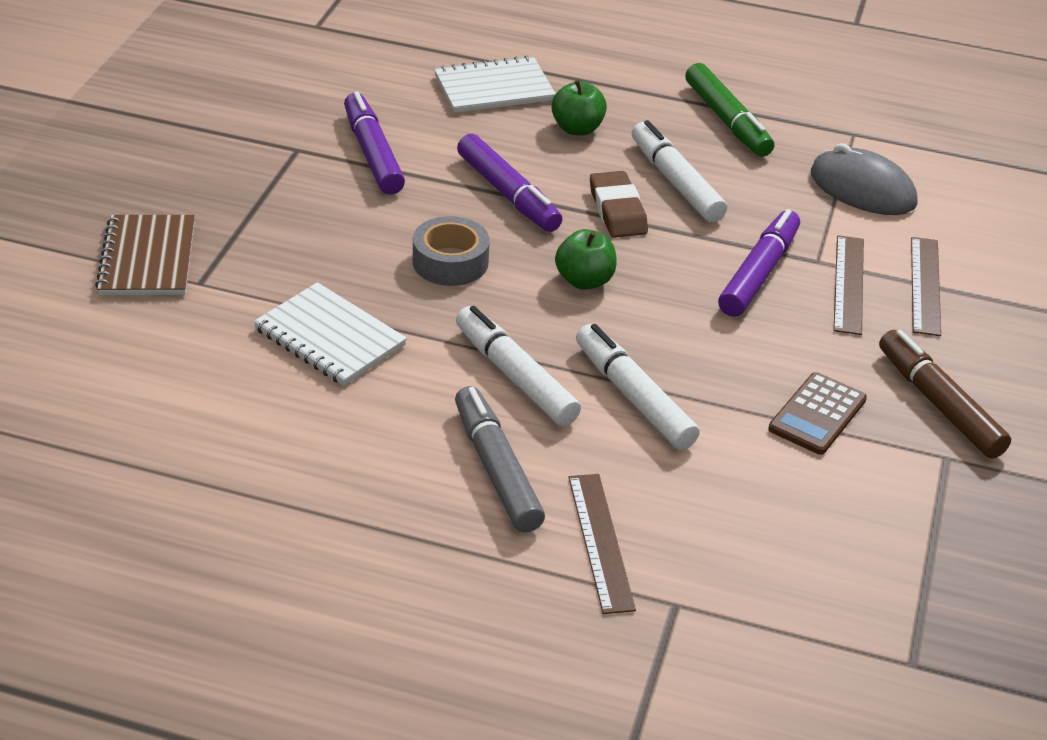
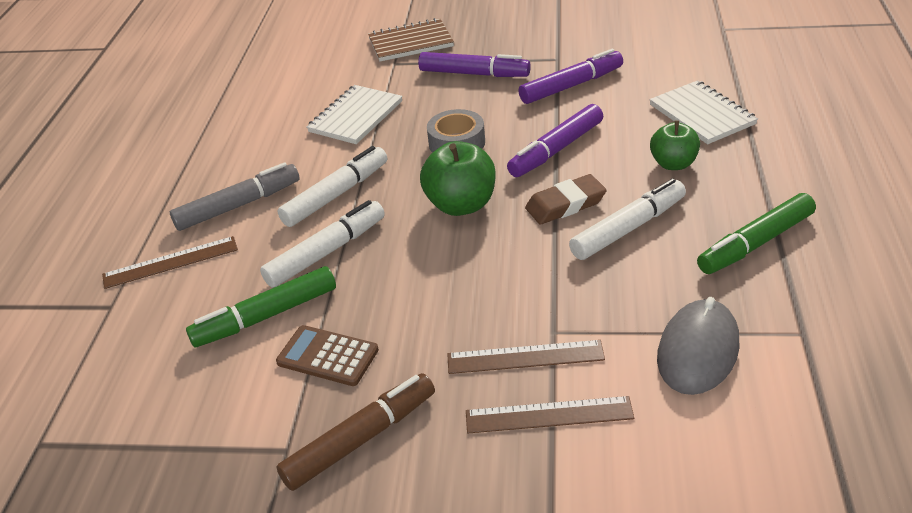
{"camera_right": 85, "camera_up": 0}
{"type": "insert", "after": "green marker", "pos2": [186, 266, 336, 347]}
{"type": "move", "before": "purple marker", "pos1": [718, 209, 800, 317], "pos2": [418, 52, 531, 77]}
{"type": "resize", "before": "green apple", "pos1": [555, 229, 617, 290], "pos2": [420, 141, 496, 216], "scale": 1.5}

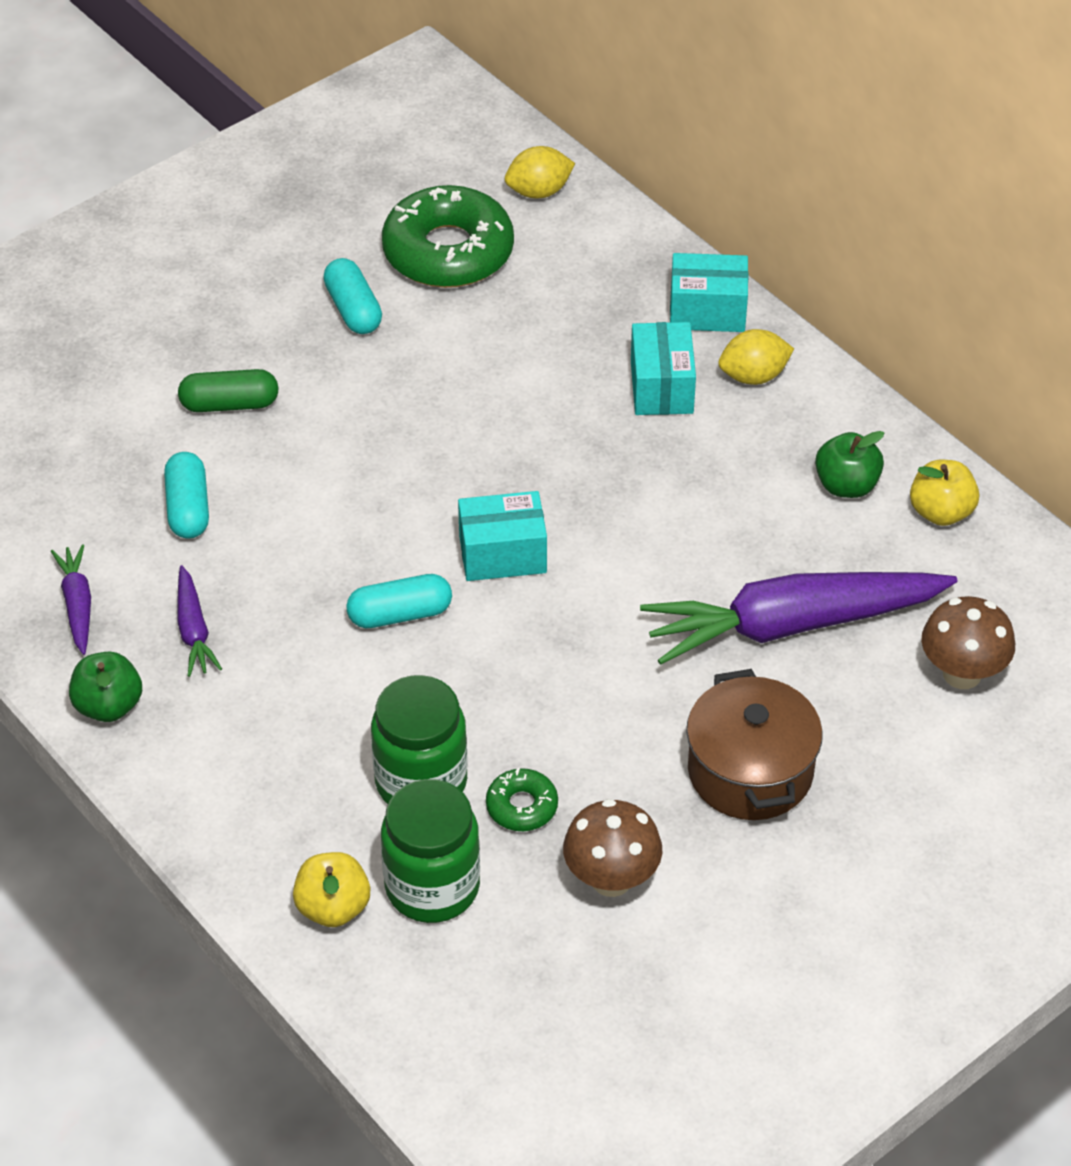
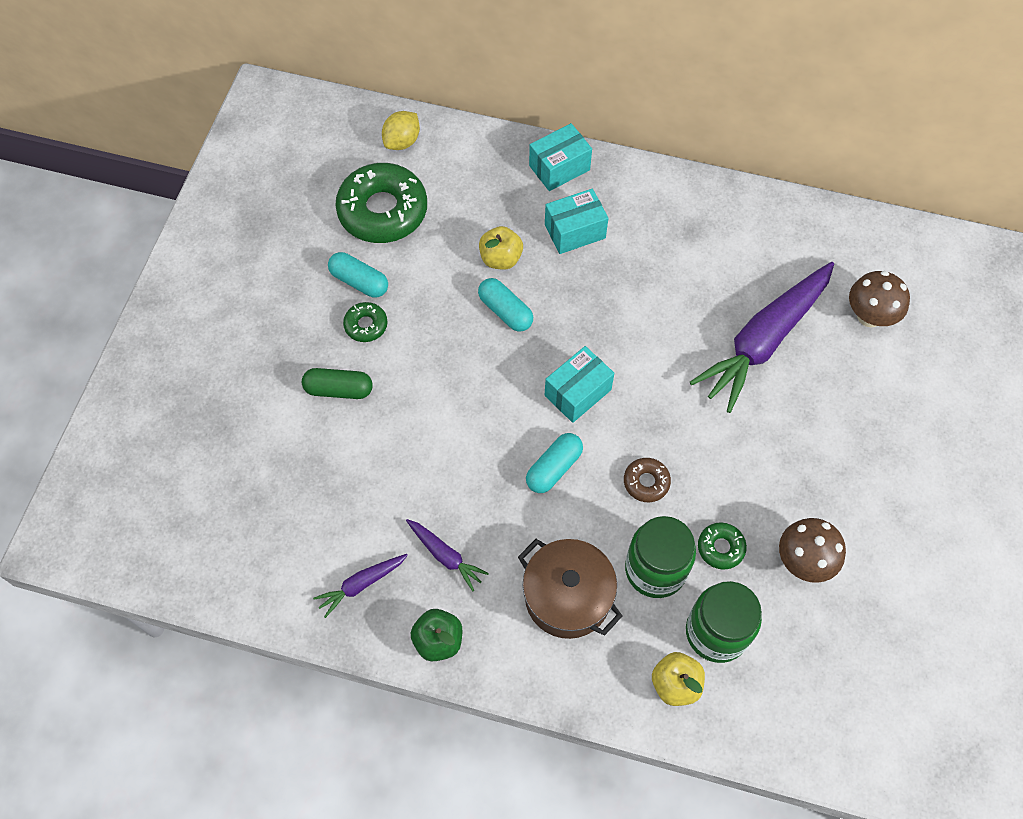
{"camera_right": -35, "camera_up": 15}
{"type": "delete", "before": "yellow lemon", "pos1": [718, 329, 794, 385]}
{"type": "delete", "before": "green apple", "pos1": [815, 431, 884, 498]}
{"type": "insert", "after": "green donut", "pos2": [343, 302, 388, 342]}
{"type": "insert", "after": "brown donut", "pos2": [624, 458, 671, 502]}
{"type": "move", "before": "turquoise capsule", "pos1": [164, 452, 209, 539], "pos2": [478, 278, 533, 332]}
{"type": "move", "before": "brown pot", "pos1": [686, 669, 823, 820], "pos2": [518, 539, 622, 639]}
{"type": "move", "before": "yellow apple", "pos1": [910, 460, 979, 526], "pos2": [479, 226, 523, 270]}
{"type": "rotate", "before": "purple carrot", "pos1": [51, 544, 91, 655], "pos2": [313, 554, 408, 618], "turn": -75}
{"type": "rotate", "before": "green capsule", "pos1": [178, 369, 279, 412], "pos2": [302, 368, 373, 399], "turn": 45}
{"type": "rotate", "before": "turquoise box", "pos1": [631, 322, 696, 415], "pos2": [545, 188, 608, 254], "turn": -75}

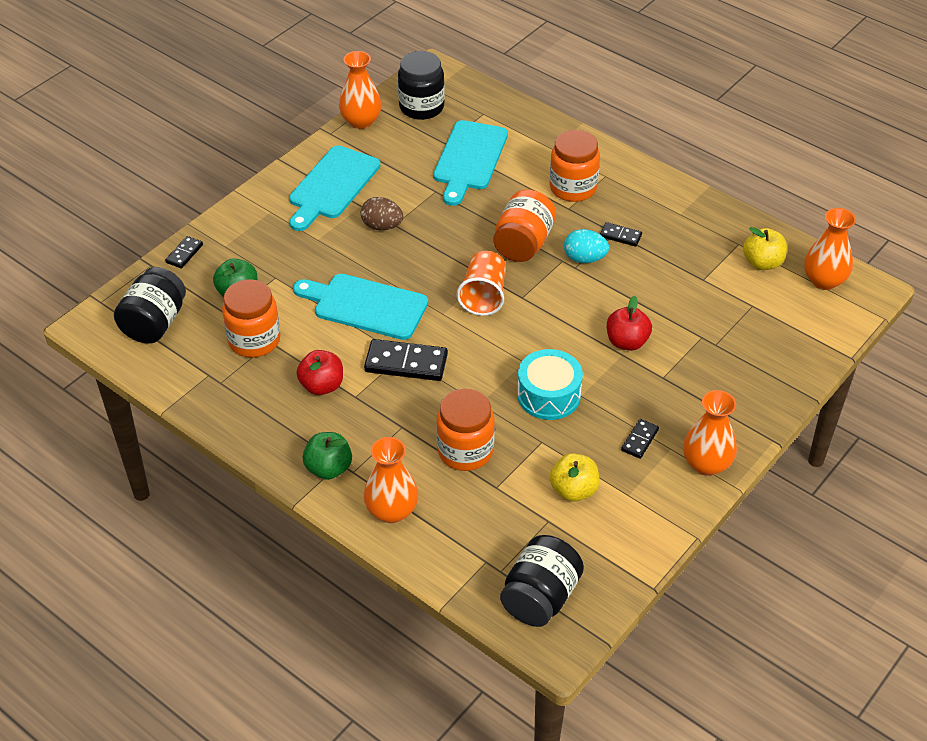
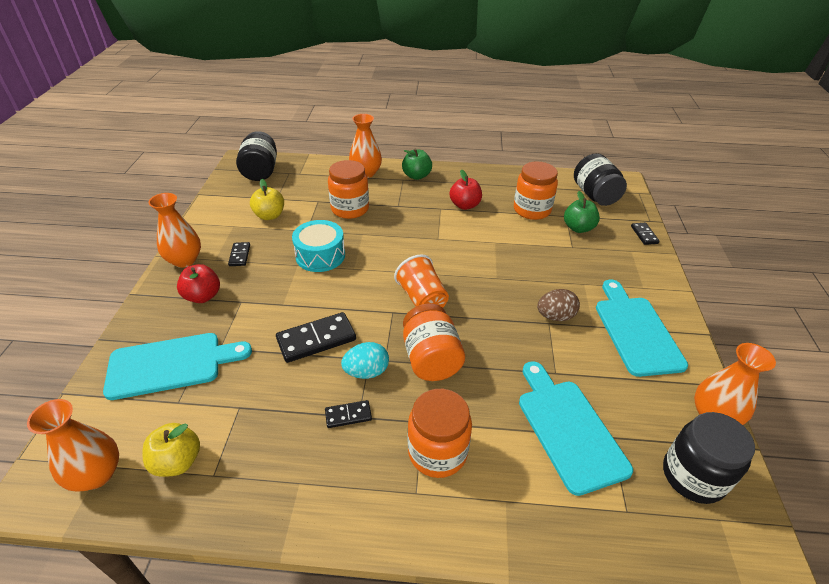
{"camera_right": 145, "camera_up": -5}
{"type": "move", "before": "turquoise cutting board", "pos1": [293, 274, 428, 340], "pos2": [103, 333, 252, 400]}
{"type": "move", "before": "black domino", "pos1": [364, 339, 448, 381], "pos2": [276, 312, 356, 363]}
{"type": "move", "before": "red apple", "pos1": [607, 296, 652, 351], "pos2": [177, 264, 220, 303]}

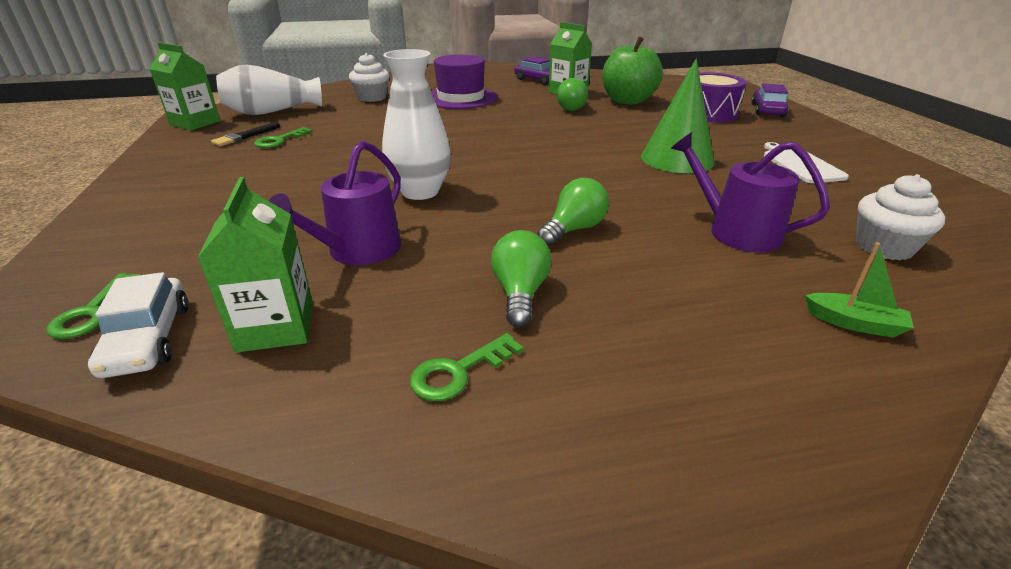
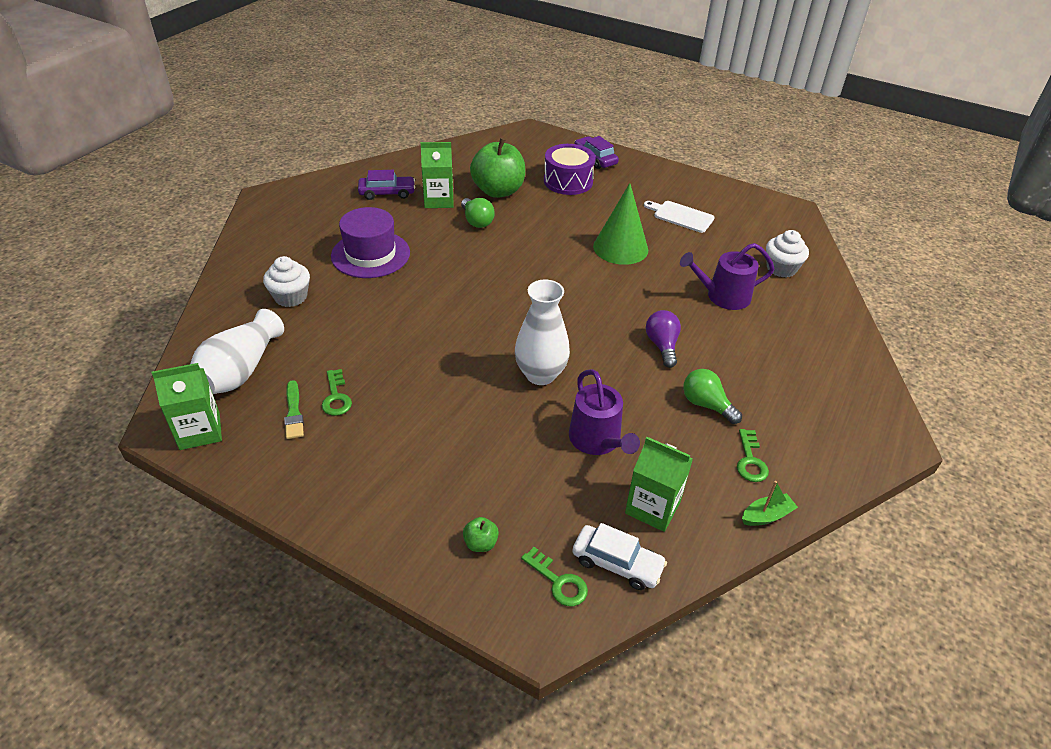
{"camera_right": -50, "camera_up": 10}
{"type": "insert", "after": "green apple", "pos2": [463, 517, 499, 552]}
{"type": "move", "before": "green boat", "pos1": [805, 242, 914, 338], "pos2": [742, 481, 798, 526]}
{"type": "recolor", "before": "black brush", "after": "green brush", "pos1": [211, 122, 280, 146], "pos2": [284, 380, 304, 439]}
{"type": "recolor", "before": "green light bulb", "after": "purple light bulb", "pos1": [537, 178, 609, 246], "pos2": [646, 310, 681, 368]}

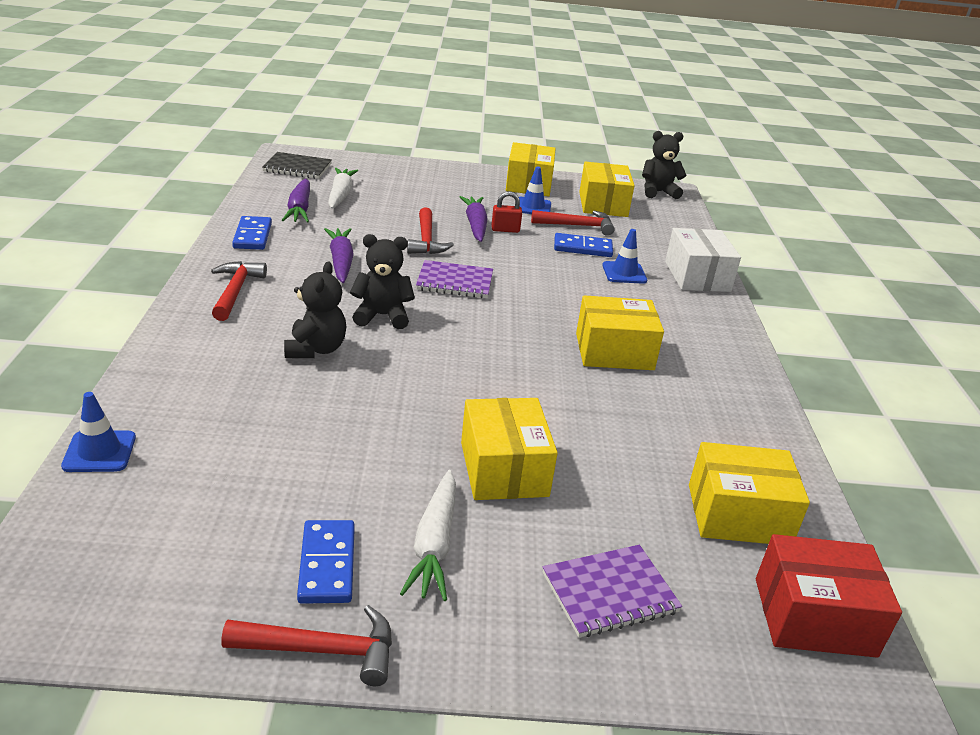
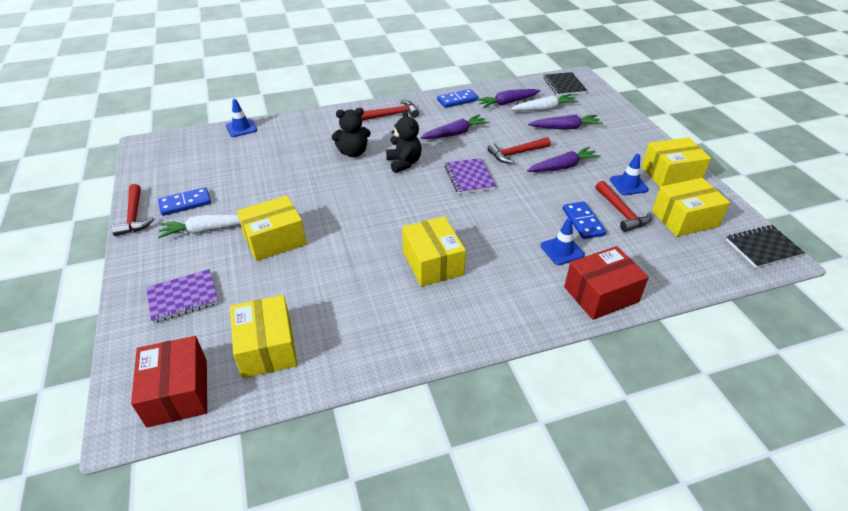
{"camera_right": 75, "camera_up": 10}
{"type": "delete", "before": "red padlock", "pos1": [491, 191, 522, 233]}
{"type": "insert", "after": "purple carrot", "pos2": [528, 115, 603, 130]}
{"type": "replace", "before": "black teddy bear", "after": "black notebook", "pos1": [642, 131, 687, 199], "pos2": [726, 225, 805, 268]}
{"type": "recolor", "before": "white box", "after": "red box", "pos1": [665, 228, 741, 292], "pos2": [564, 246, 649, 320]}
{"type": "rotate", "before": "purple notebook", "pos1": [543, 545, 682, 638], "pos2": [146, 269, 218, 323], "turn": -75}

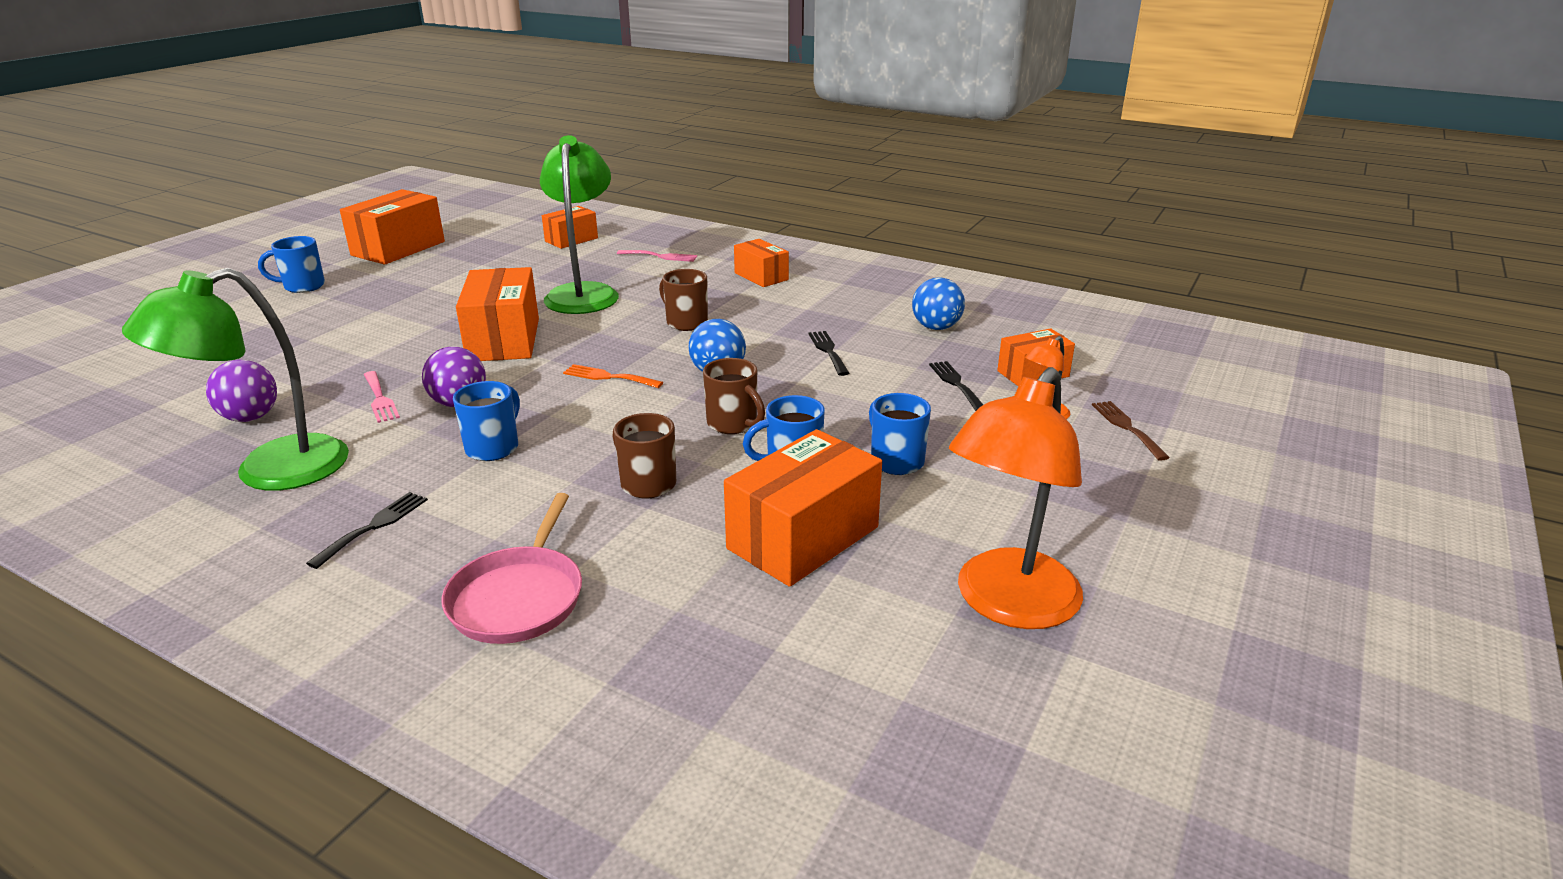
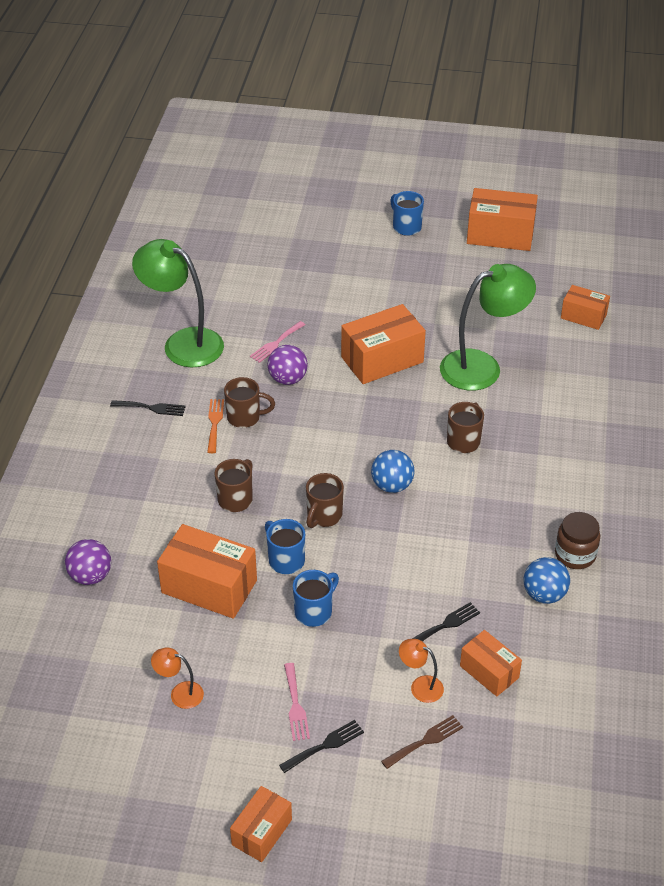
{"camera_right": 70, "camera_up": 15}
{"type": "delete", "before": "pink pan", "pos1": [442, 493, 582, 644]}
{"type": "insert", "after": "brown jar", "pos2": [555, 512, 600, 569]}
{"type": "move", "before": "purple ball", "pos1": [206, 360, 277, 422], "pos2": [65, 539, 111, 585]}
{"type": "move", "before": "orange fork", "pos1": [563, 364, 663, 388], "pos2": [207, 399, 224, 453]}
{"type": "move", "before": "pink fork", "pos1": [617, 250, 697, 262], "pos2": [284, 663, 310, 741]}
{"type": "move", "before": "orange box", "pos1": [734, 239, 789, 287], "pos2": [230, 786, 292, 862]}
{"type": "move", "before": "black fork", "pos1": [808, 331, 849, 376], "pos2": [279, 720, 364, 773]}
{"type": "recolor", "before": "blue mug", "after": "brown mug", "pos1": [453, 381, 520, 461], "pos2": [224, 377, 275, 428]}
{"type": "resize", "before": "orange lamp", "pos1": [949, 367, 1083, 629], "pos2": [151, 647, 204, 709], "scale": 0.44}

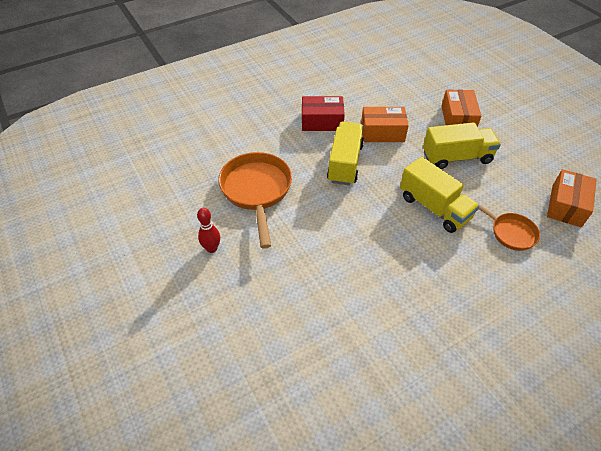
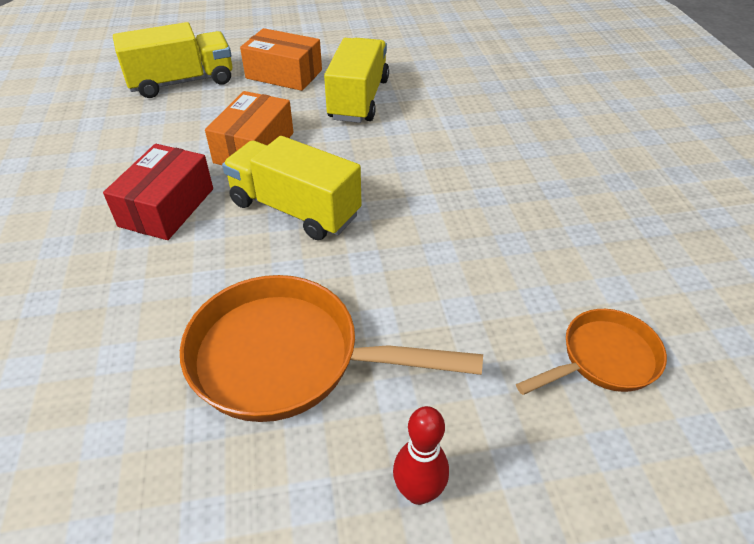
{"camera_right": -70, "camera_up": -5}
{"type": "delete", "before": "orange box", "pos1": [547, 169, 597, 227]}
{"type": "move", "before": "yellow truck", "pos1": [400, 157, 479, 233], "pos2": [113, 22, 232, 98]}
{"type": "move", "before": "orange pan", "pos1": [473, 200, 540, 251], "pos2": [516, 309, 667, 395]}

